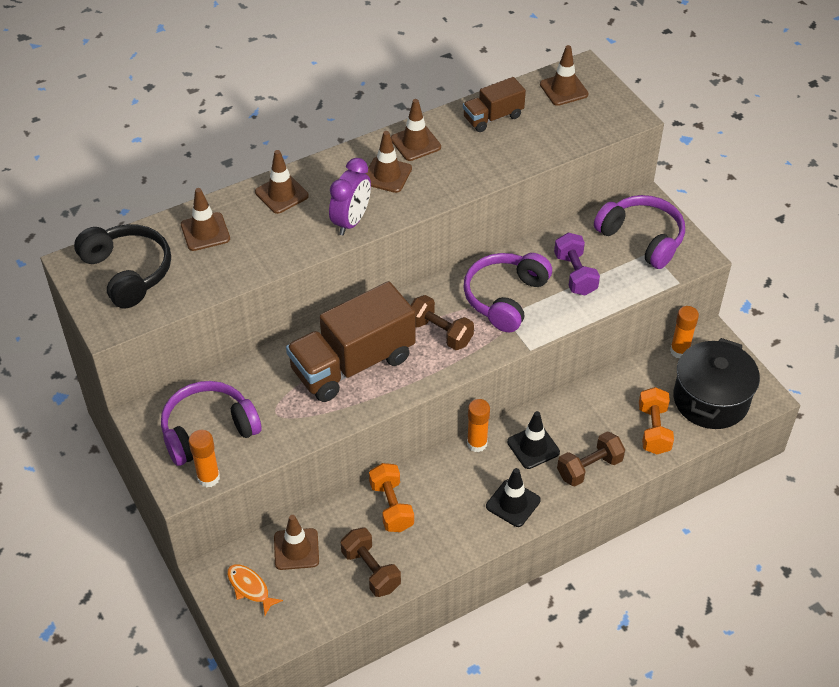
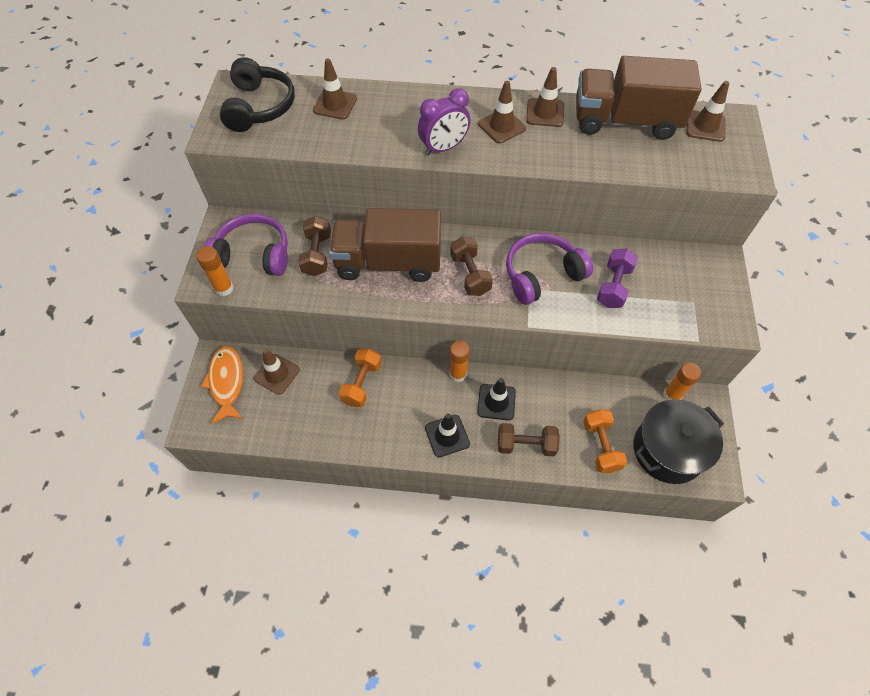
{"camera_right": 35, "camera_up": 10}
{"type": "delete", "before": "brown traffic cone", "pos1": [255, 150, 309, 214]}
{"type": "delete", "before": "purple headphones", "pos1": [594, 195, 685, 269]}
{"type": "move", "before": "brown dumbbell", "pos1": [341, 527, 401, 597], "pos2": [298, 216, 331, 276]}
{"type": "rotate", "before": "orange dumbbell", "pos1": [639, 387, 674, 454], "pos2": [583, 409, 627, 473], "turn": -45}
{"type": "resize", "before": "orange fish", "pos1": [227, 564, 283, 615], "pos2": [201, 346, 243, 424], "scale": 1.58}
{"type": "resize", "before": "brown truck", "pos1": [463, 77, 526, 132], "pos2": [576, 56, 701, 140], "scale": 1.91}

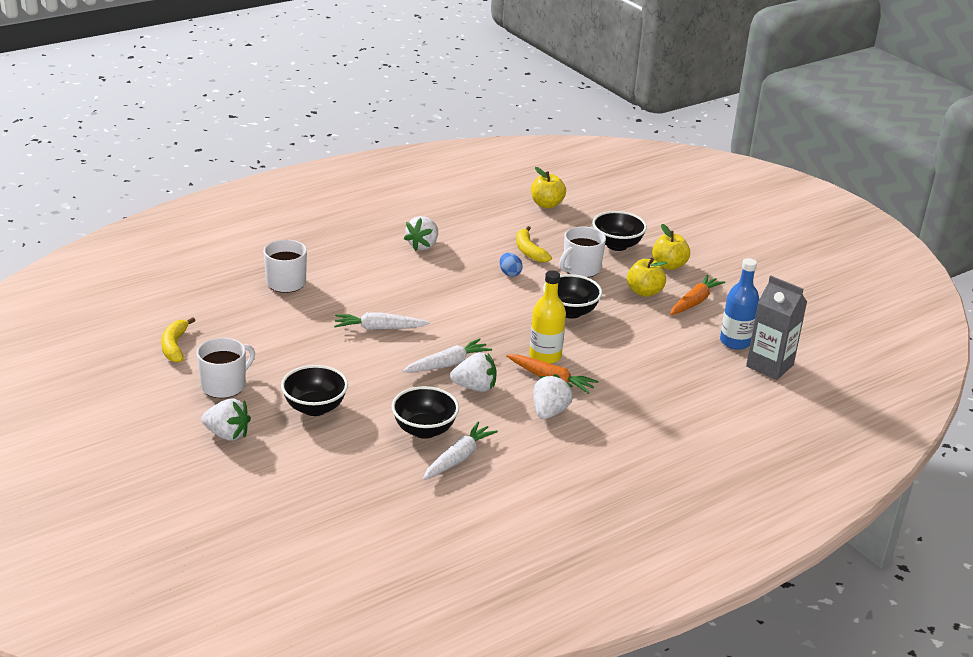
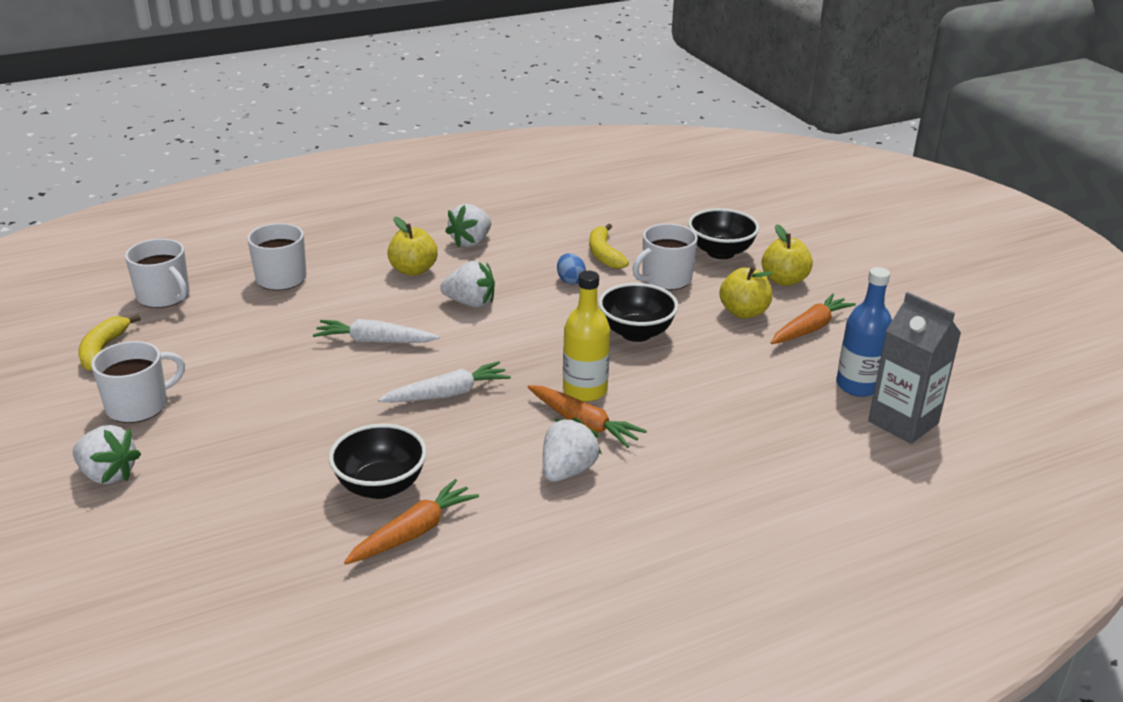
{"camera_right": 10, "camera_up": 0}
{"type": "delete", "before": "black bowl", "pos1": [281, 365, 348, 416]}
{"type": "insert", "after": "white mug", "pos2": [125, 239, 190, 308]}
{"type": "move", "before": "white strawberry", "pos1": [450, 352, 497, 392], "pos2": [440, 261, 495, 308]}
{"type": "move", "before": "yellow apple", "pos1": [531, 167, 566, 208], "pos2": [387, 217, 438, 276]}
{"type": "recolor", "before": "white carrot", "after": "orange carrot", "pos1": [423, 422, 498, 480], "pos2": [344, 479, 479, 565]}

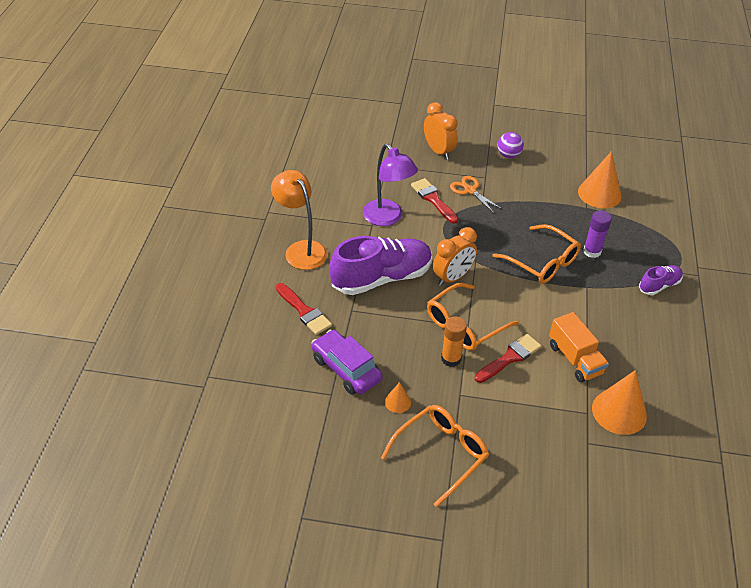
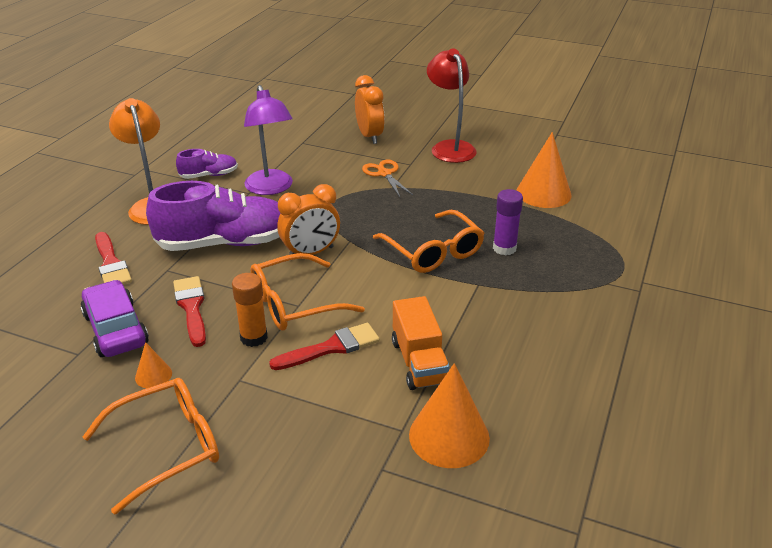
{"camera_right": 15, "camera_up": -10}
{"type": "move", "before": "red brush", "pos1": [411, 178, 458, 224], "pos2": [173, 276, 206, 347]}
{"type": "move", "before": "purple shoe", "pos1": [639, 265, 683, 295], "pos2": [176, 149, 238, 179]}
{"type": "replace", "before": "purple ball", "after": "red lamp", "pos1": [497, 132, 524, 158], "pos2": [427, 49, 477, 163]}

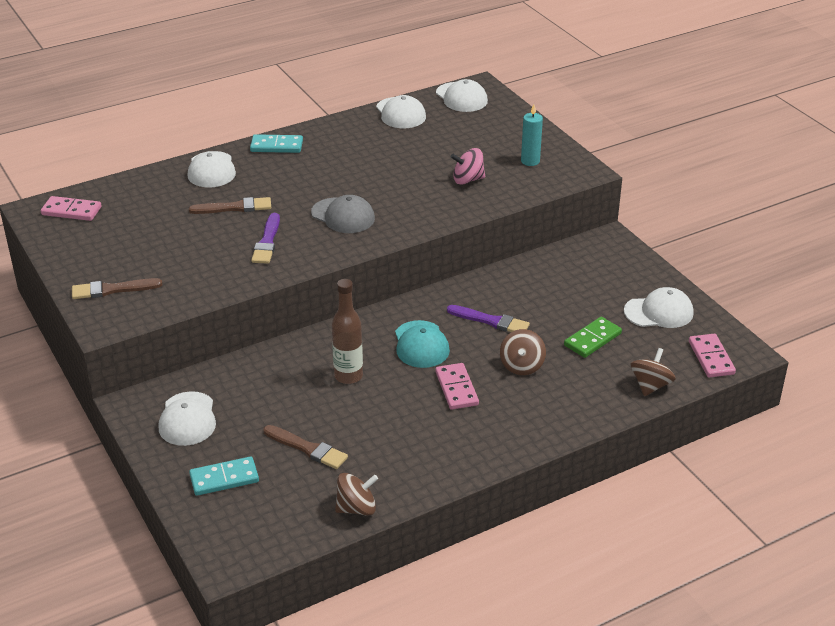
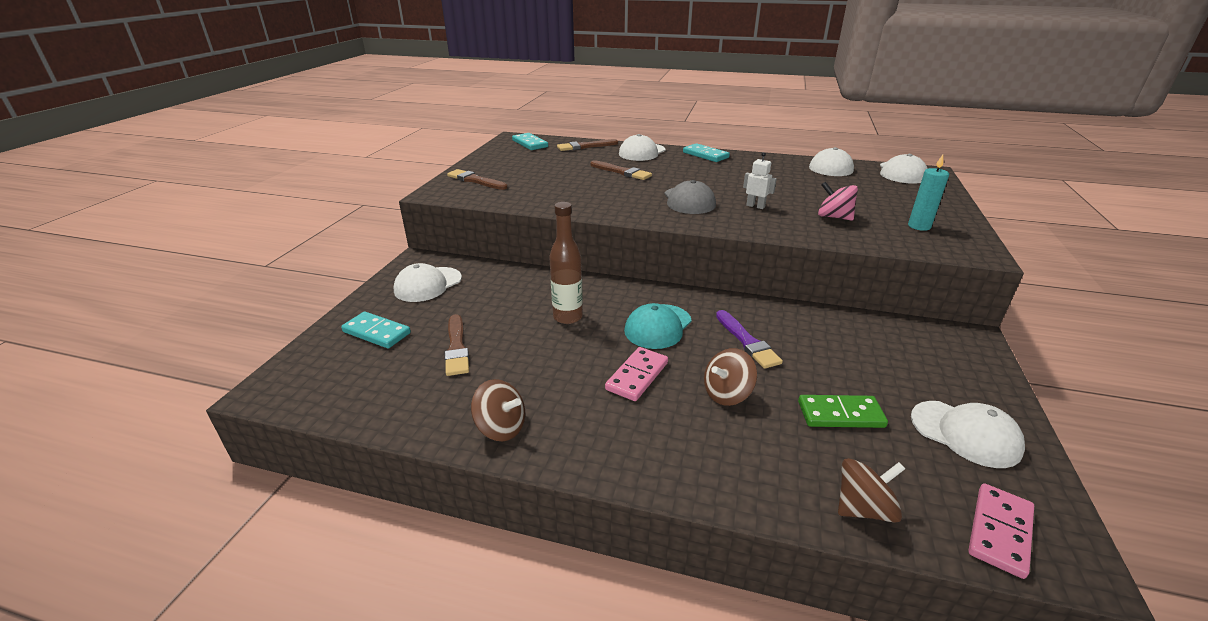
{"camera_right": 45, "camera_up": -5}
{"type": "delete", "before": "purple brush", "pos1": [251, 213, 280, 264]}
{"type": "insert", "after": "brown brush", "pos2": [557, 139, 618, 151]}
{"type": "insert", "after": "white robot", "pos2": [743, 152, 777, 209]}
{"type": "move", "before": "brown spinning top", "pos1": [335, 473, 378, 516], "pos2": [471, 379, 525, 441]}
{"type": "recolor", "before": "pink domino", "after": "turquoise domino", "pos1": [41, 196, 101, 221], "pos2": [512, 133, 548, 150]}

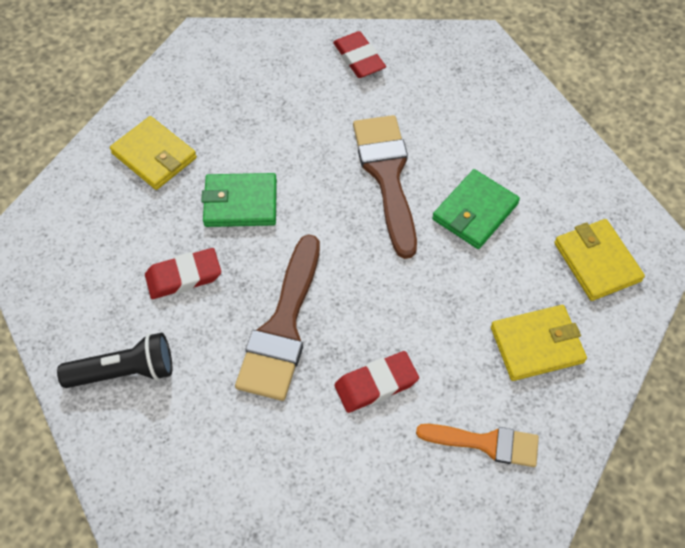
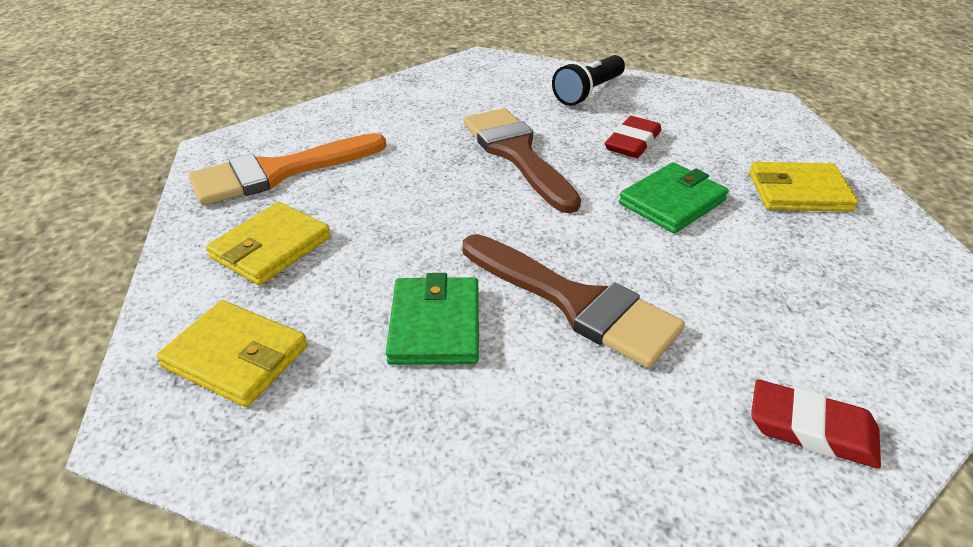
{"camera_right": 140, "camera_up": -20}
{"type": "delete", "before": "red eraser", "pos1": [334, 351, 419, 413]}
{"type": "resize", "before": "orange brush", "pos1": [416, 424, 539, 467], "pos2": [189, 133, 386, 205], "scale": 1.63}

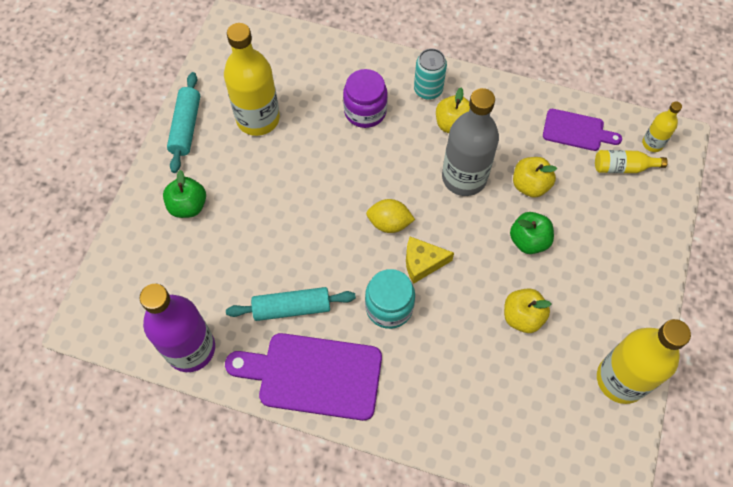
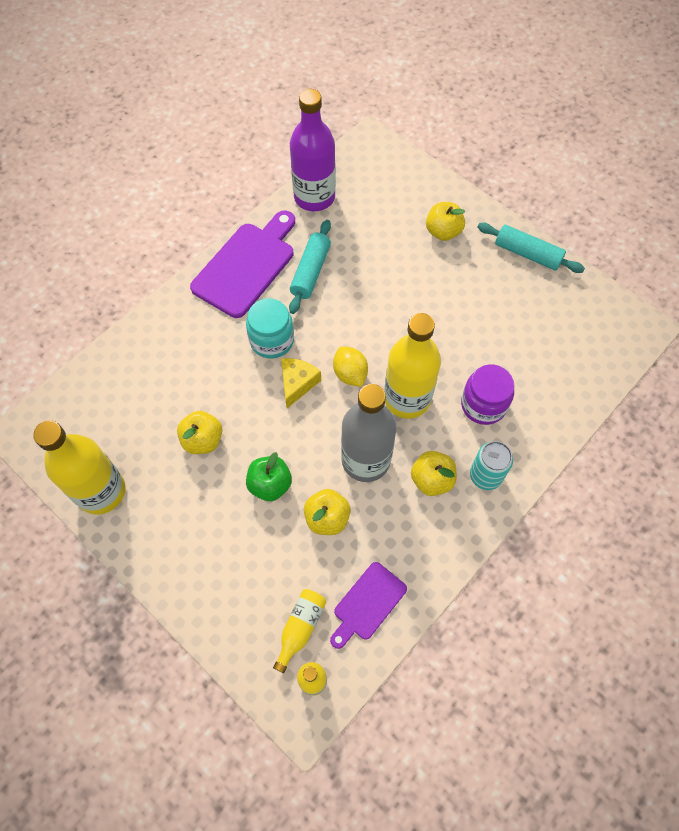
{"camera_right": 115, "camera_up": 0}
{"type": "move", "before": "yellow bottle", "pos1": [224, 23, 280, 136], "pos2": [384, 313, 441, 419]}
{"type": "recolor", "before": "green apple", "after": "yellow apple", "pos1": [163, 170, 206, 218], "pos2": [426, 202, 465, 241]}
{"type": "rotate", "before": "yellow lemon", "pos1": [366, 199, 415, 233], "pos2": [333, 346, 368, 387], "turn": -60}

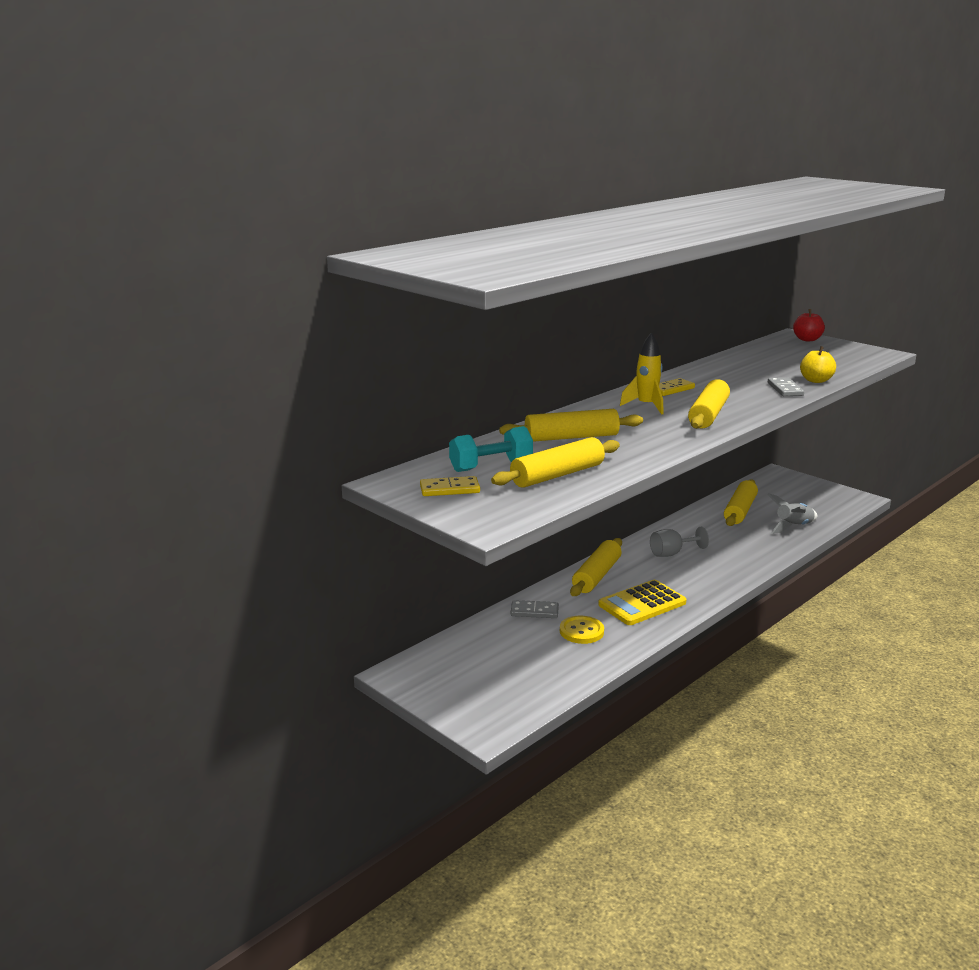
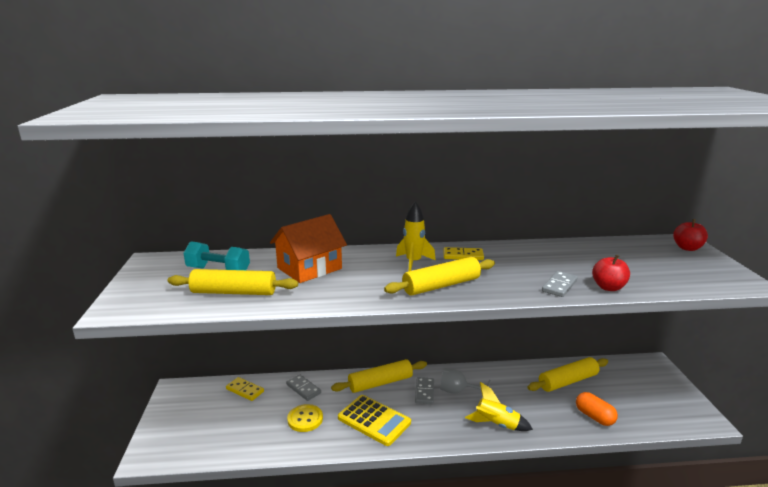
{"camera_right": 40, "camera_up": 0}
{"type": "insert", "after": "grey domino", "pos2": [415, 377, 434, 404]}
{"type": "insert", "after": "yellow rocket", "pos2": [465, 382, 533, 431]}
{"type": "move", "before": "yellow domino", "pos1": [420, 476, 480, 496], "pos2": [226, 377, 264, 401]}
{"type": "replace", "before": "yellow rolling pin", "after": "orange house", "pos1": [499, 409, 643, 442], "pos2": [270, 214, 347, 283]}
{"type": "replace", "before": "grey rocket", "after": "orange capsule", "pos1": [767, 493, 818, 534], "pos2": [576, 392, 618, 426]}
{"type": "recolor", "before": "yellow apple", "after": "red apple", "pos1": [800, 346, 836, 383], "pos2": [592, 255, 630, 291]}
{"type": "rotate", "before": "yellow calculator", "pos1": [598, 580, 686, 625], "pos2": [338, 395, 411, 446], "turn": -150}

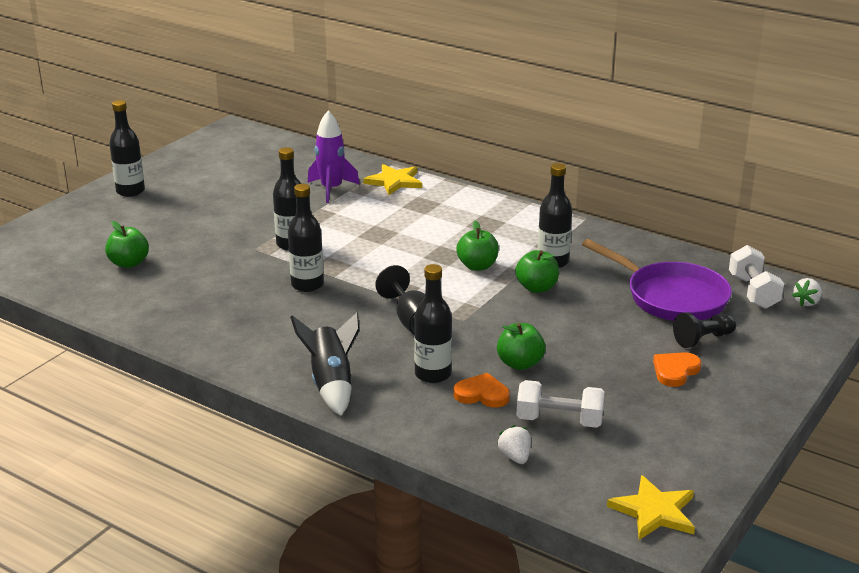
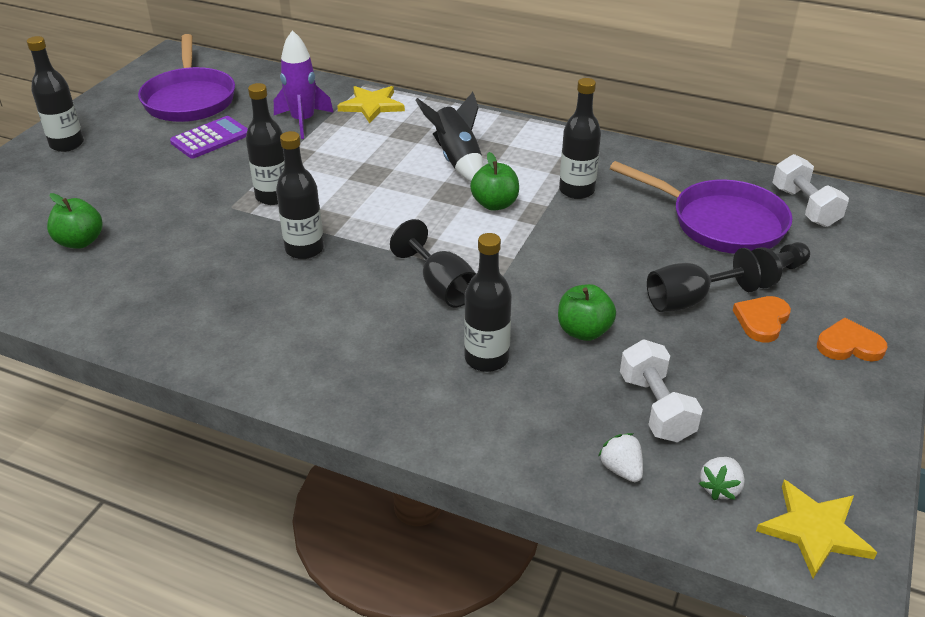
{"camera_right": -10, "camera_up": 10}
{"type": "delete", "before": "green apple", "pos1": [515, 250, 559, 293]}
{"type": "insert", "after": "purple pan", "pos2": [138, 34, 235, 122]}
{"type": "insert", "after": "purple calculator", "pos2": [170, 116, 248, 159]}
{"type": "insert", "after": "black goblet", "pos2": [647, 248, 761, 312]}
{"type": "move", "before": "black rocket", "pos1": [290, 312, 359, 416], "pos2": [416, 92, 483, 182]}
{"type": "move", "before": "orange heart", "pos1": [453, 373, 510, 407], "pos2": [817, 318, 888, 362]}
{"type": "move", "before": "white strawberry", "pos1": [792, 278, 822, 306], "pos2": [699, 457, 745, 500]}
{"type": "rotate", "before": "white dumbbell", "pos1": [516, 380, 605, 428], "pos2": [620, 340, 703, 442], "turn": 75}

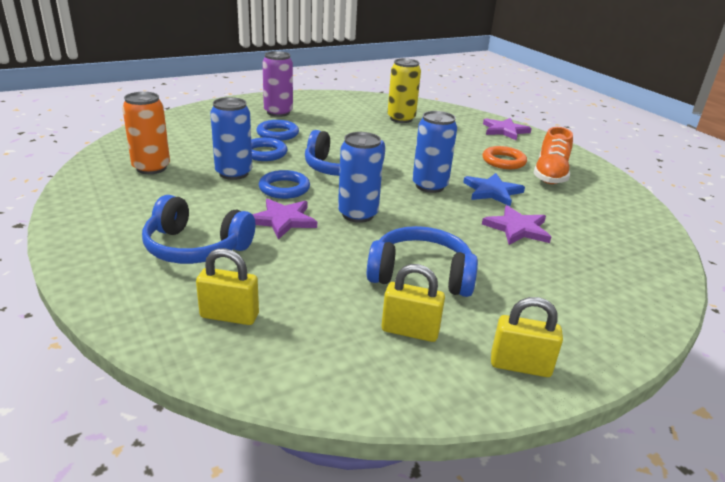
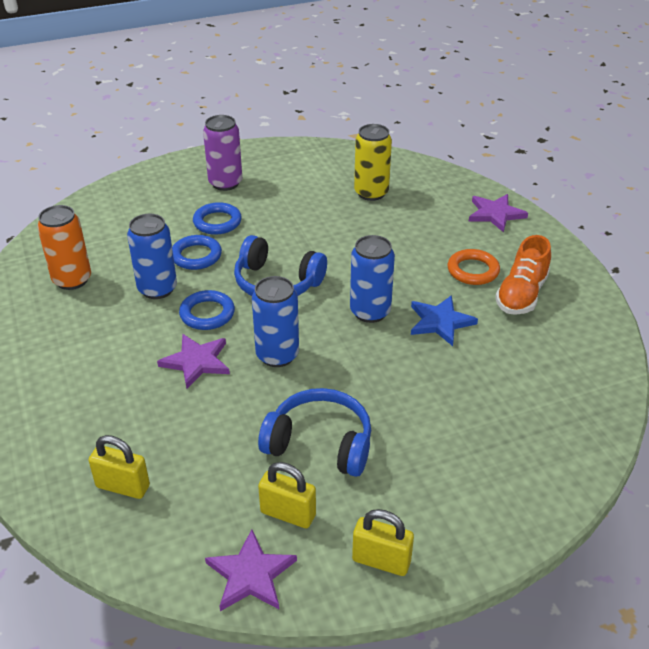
{"camera_right": 10, "camera_up": 10}
{"type": "delete", "before": "blue headphones", "pos1": [142, 195, 255, 264]}
{"type": "move", "before": "purple star", "pos1": [482, 205, 551, 245], "pos2": [205, 529, 297, 611]}

